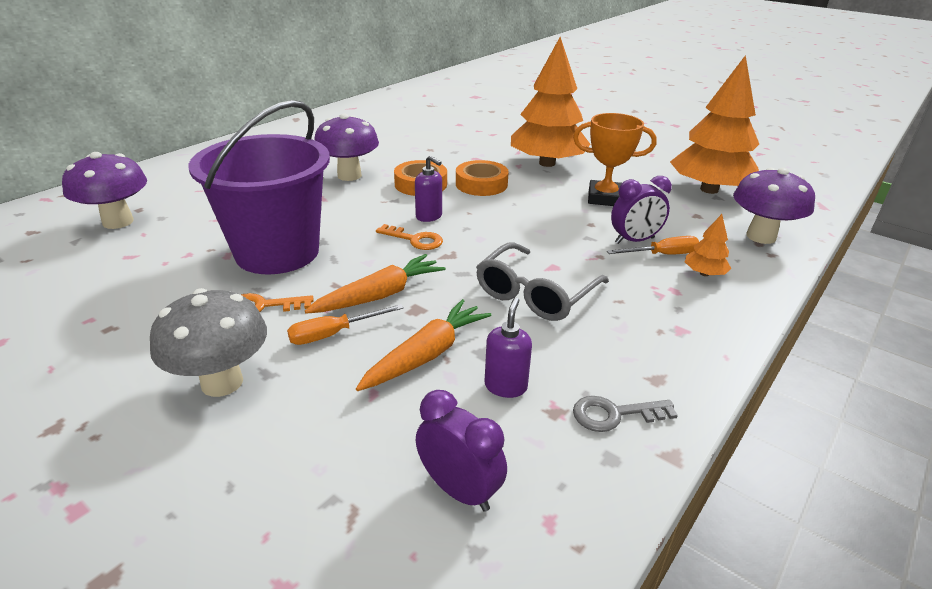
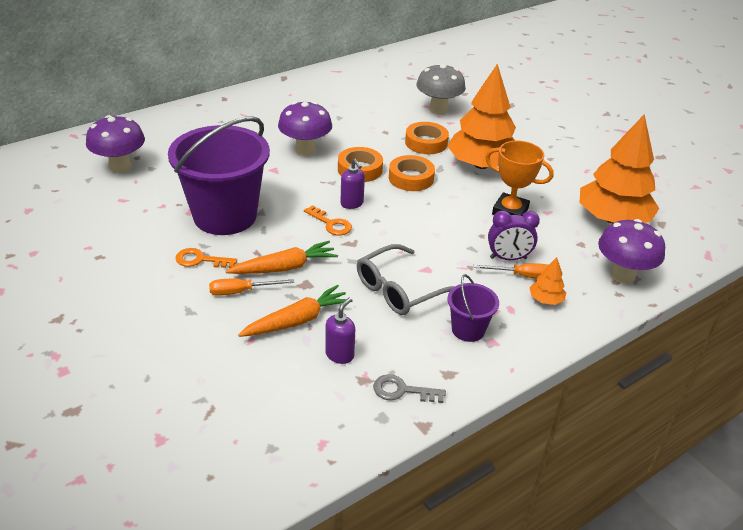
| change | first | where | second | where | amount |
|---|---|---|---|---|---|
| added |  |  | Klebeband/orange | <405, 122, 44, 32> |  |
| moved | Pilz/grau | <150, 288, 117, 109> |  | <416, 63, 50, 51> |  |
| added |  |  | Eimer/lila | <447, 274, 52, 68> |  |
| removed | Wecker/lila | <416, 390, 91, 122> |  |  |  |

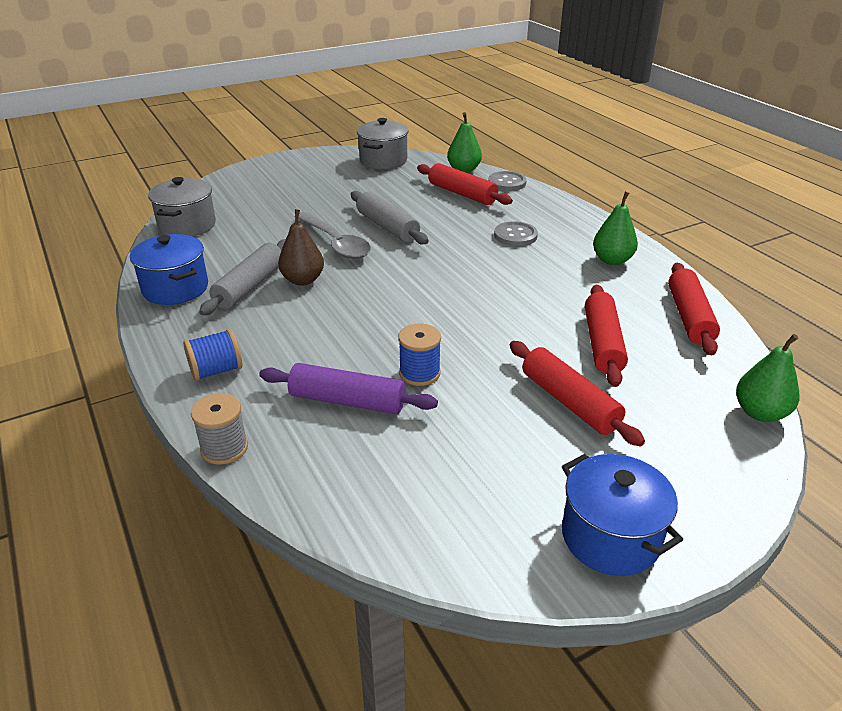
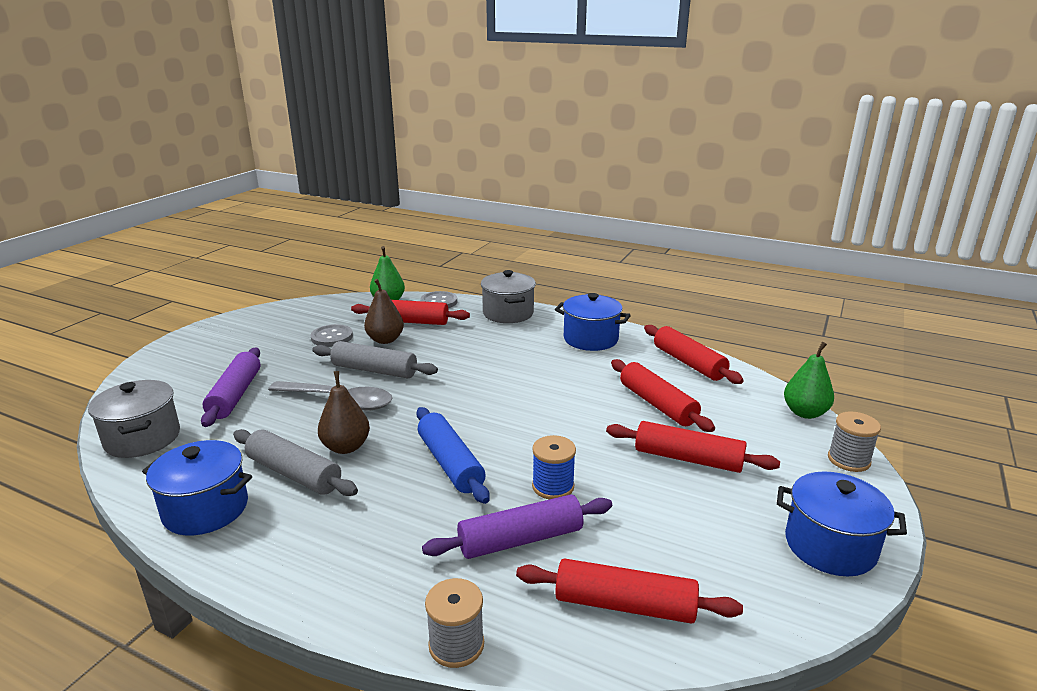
| change | first | where | second | where | amount |
|---|---|---|---|---|---|
| added |  |  | Nudelholz/lila | <201, 348, 59, 79> |  |
| turned | Nudelholz/grau | <199, 239, 87, 76> |  | <233, 429, 125, 67> | 45 degrees counterclockwise |
| moved | Knopf/grau | <494, 221, 44, 25> |  | <310, 324, 43, 23> |  |
| added |  |  | Birne/braun | <364, 279, 40, 65> |  |
| added |  |  | Nudelholz/blau | <416, 407, 74, 97> |  |
| moved | Kochtopf/grau | <357, 118, 52, 51> |  | <481, 270, 55, 53> |  |
| added |  |  | Nudelholz/rot | <516, 558, 227, 66> |  |
| replaced | Birne/grün | <593, 192, 45, 73> | Kochtopf/blau | <555, 293, 76, 58> |  |
| added |  |  | Garnrolle/grau | <828, 411, 53, 61> |  |
| removed | Garnrolle/blau | <183, 329, 60, 52> |  |  |  |

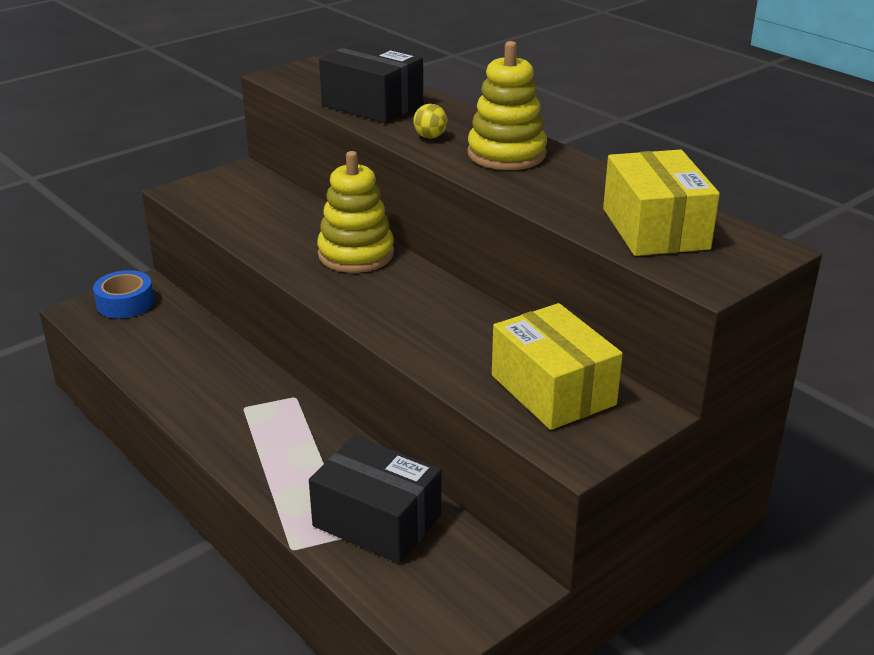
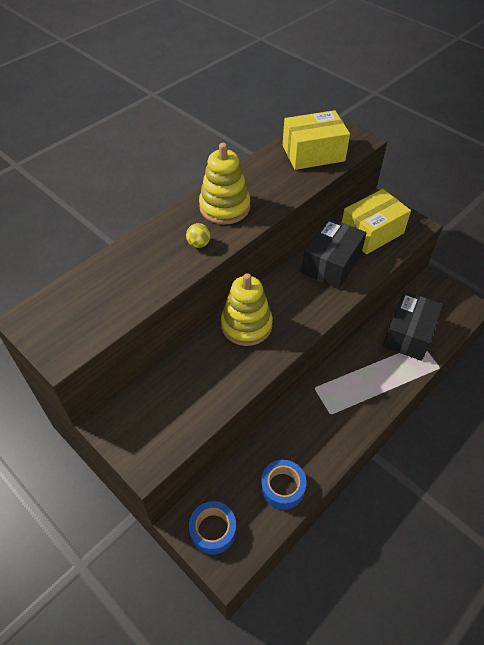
| change | first | where | second | where | amount |
|---|---|---|---|---|---|
| added |  |  | Klebeband/blau | <261, 460, 46, 50> |  |
| moved | Schachtel/schwarz | <319, 42, 104, 81> |  | <302, 218, 65, 71> |  |

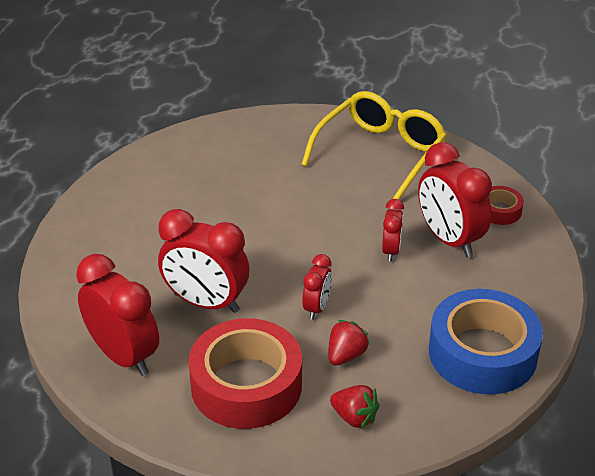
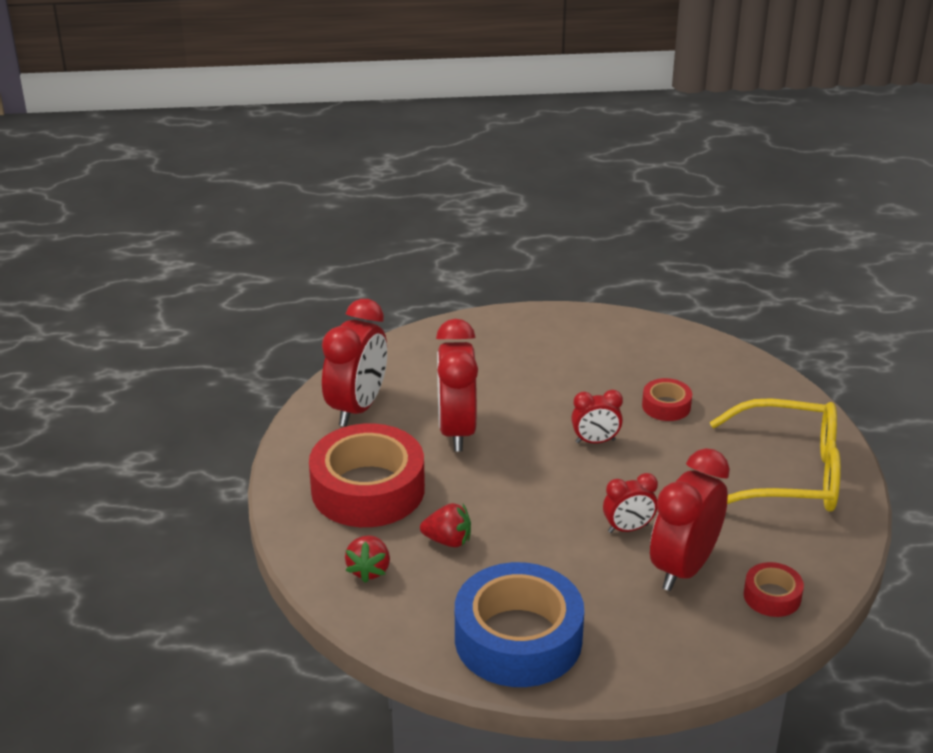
| change | first | where | second | where | amount |
|---|---|---|---|---|---|
| moved | Wecker/rot | <302, 254, 30, 66> |  | <571, 390, 52, 53> |  |
| added |  |  | Klebeband/rot | <642, 378, 50, 43> |  |

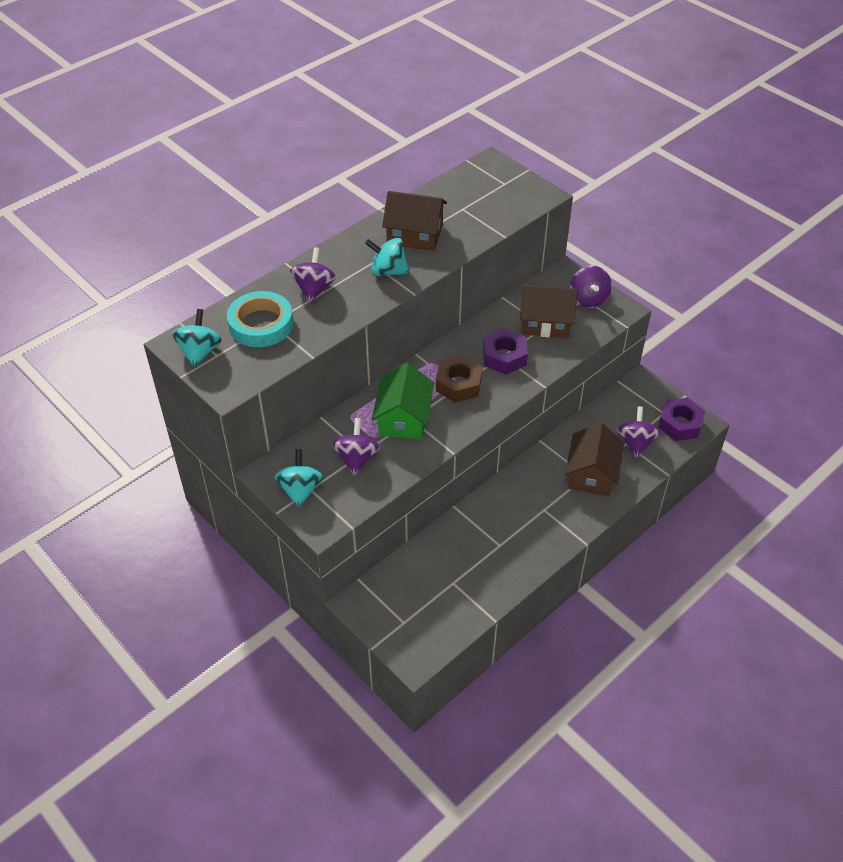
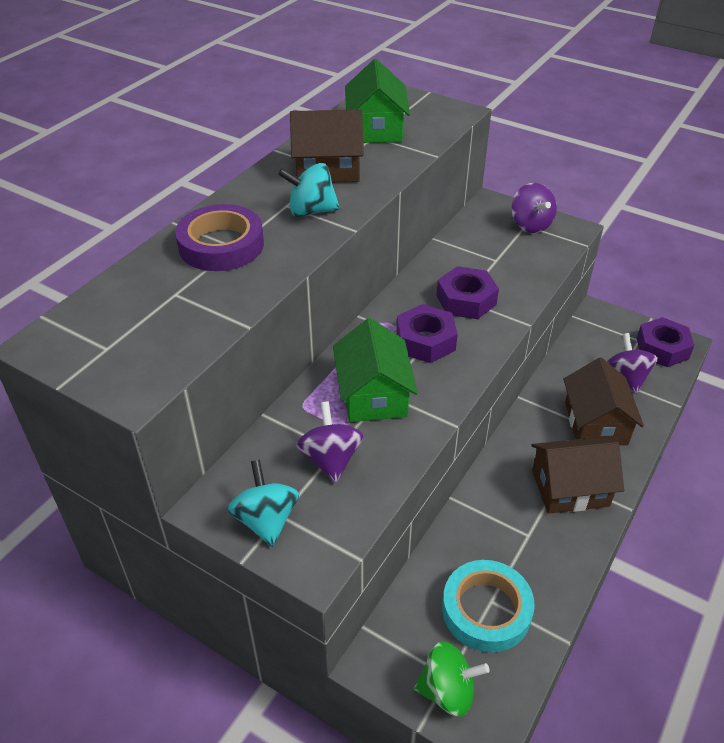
| change | first | where | second | where | amount |
|---|---|---|---|---|---|
| replaced | Kreisel/lila | <290, 247, 46, 56> | Klebeband/lila | <175, 204, 89, 67> |  |
| added |  |  | Haus/grün | <345, 59, 65, 84> |  |
| recoloured | Sechskantmutter/braun | <436, 356, 47, 47> | Sechskantmutter/lila | <396, 304, 62, 59> |  |
| added |  |  | Kreisel/grün | <414, 641, 75, 76> |  |
| moved | Klebeband/türkis | <227, 291, 66, 56> |  | <442, 560, 93, 92> |  |
| moved | Haus/braun | <520, 284, 58, 55> |  | <531, 437, 93, 77> |  |
| removed | Kreisel/türkis | <172, 309, 50, 58> |  |  |  |

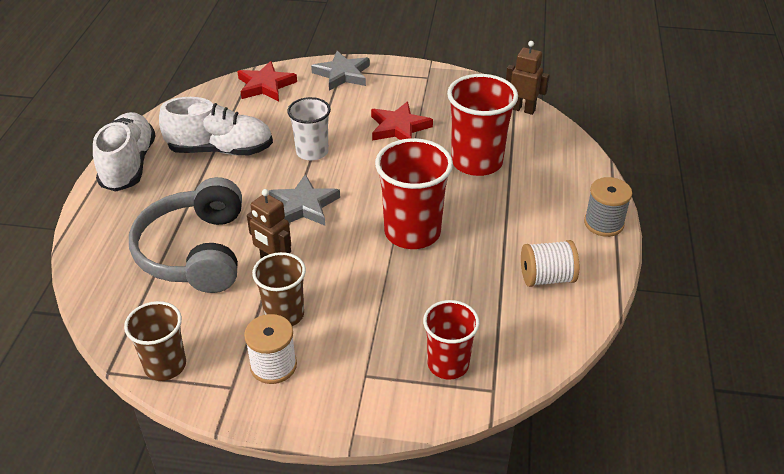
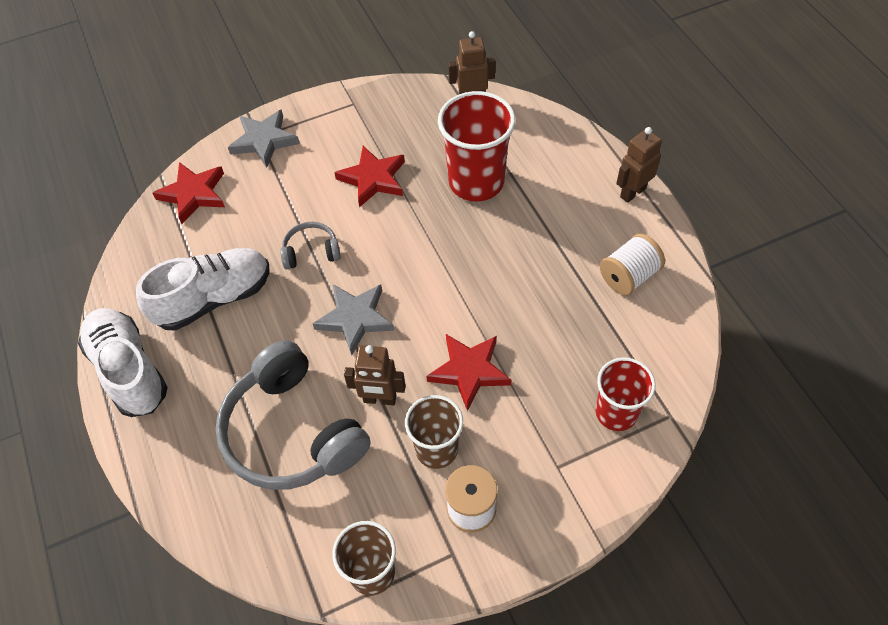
| change | first | where | second | where | amount |
|---|---|---|---|---|---|
| replaced | Becher/weiß | <287, 97, 44, 63> | Kopfhörer/grau | <280, 222, 61, 47> |  |
| added |  |  | Stern/rot | <426, 334, 85, 77> |  |
| replaced | Garnrolle/grau | <584, 177, 48, 60> | Roboter/braun | <616, 127, 46, 76> |  |
| removed | Becher/rot | <375, 138, 78, 111> |  |  |  |

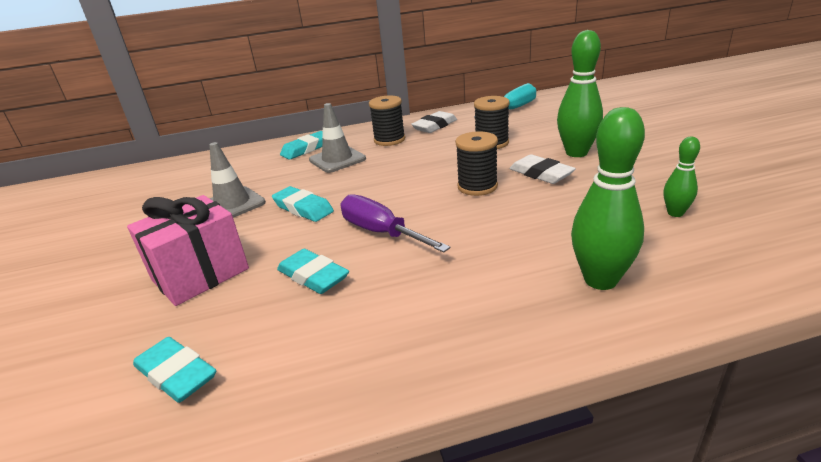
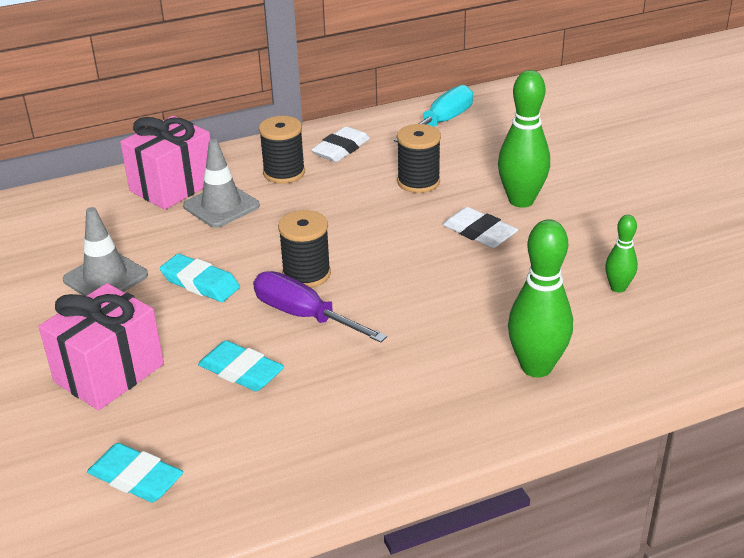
| change | first | where | second | where | amount |
|---|---|---|---|---|---|
| replaced | Radiergummi/türkis | <280, 131, 43, 29> | Geschenk/rosa | <120, 116, 90, 93> |  |
| moved | Garnrolle/schwarz | <455, 132, 43, 64> |  | <278, 210, 53, 78> |  |

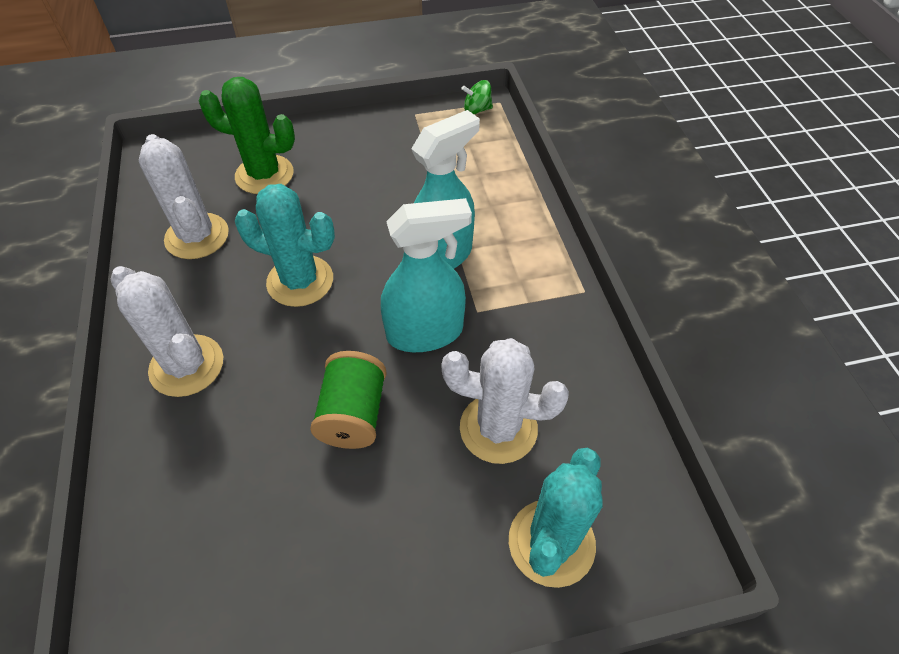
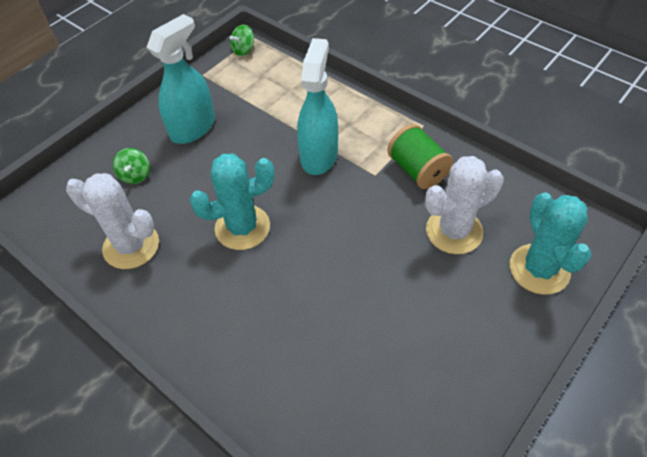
| change | first | where | second | where | amount |
|---|---|---|---|---|---|
| replaced | Kaktus/grün | <199, 77, 96, 117> | Kreisel/grün | <113, 148, 37, 36> |  |
| moved | Sprühflasche/türkis | <381, 198, 91, 154> |  | <146, 14, 69, 130> |  |
| moved | Garnrolle/grün | <310, 351, 77, 98> |  | <387, 124, 66, 65> |  |
| removed | Kaktus/weiß | <111, 266, 112, 131> |  |  |  |

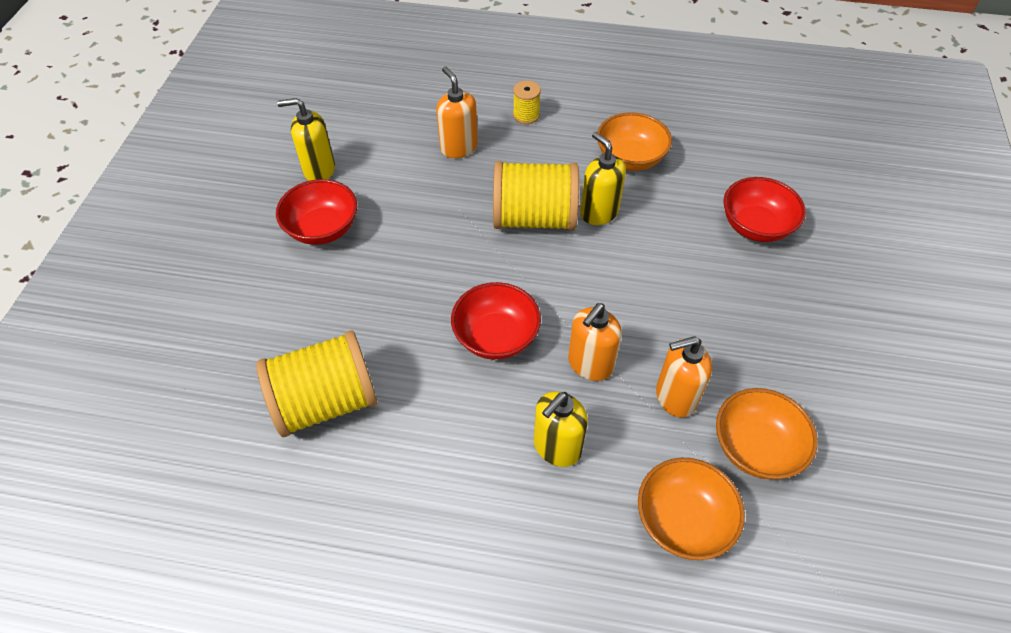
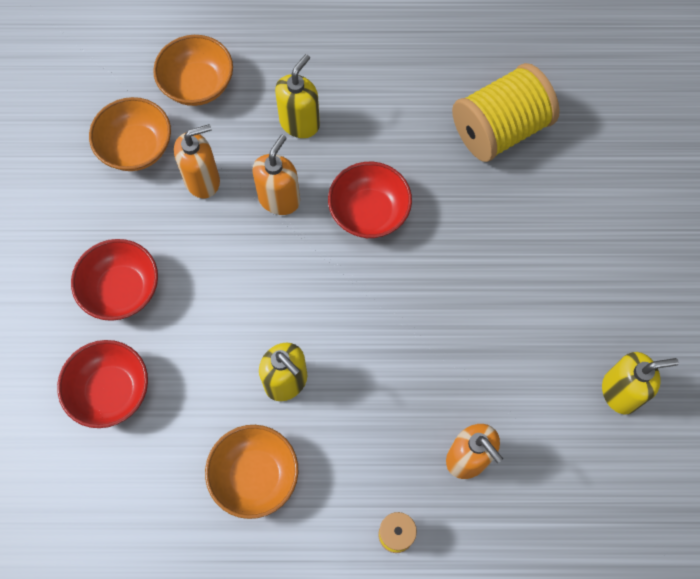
| change | first | where | second | where | amount |
|---|---|---|---|---|---|
| moved | Schüssel/rot | <276, 179, 81, 66> |  | <71, 239, 87, 82> |  |
| removed | Garnrolle/gelb | <493, 161, 86, 70> |  |  |  |

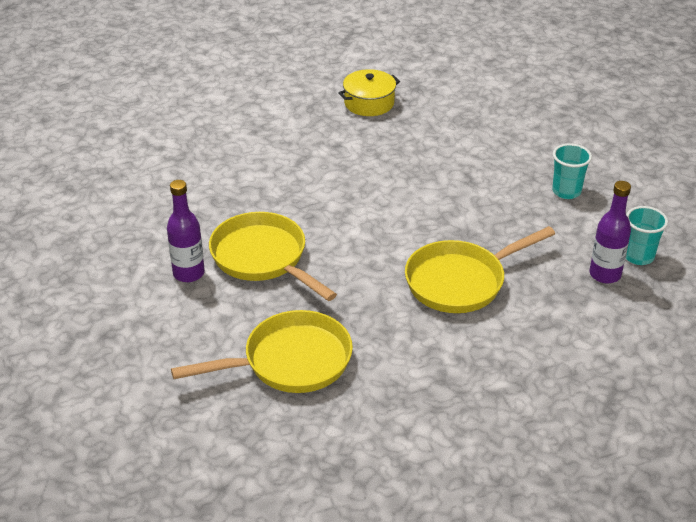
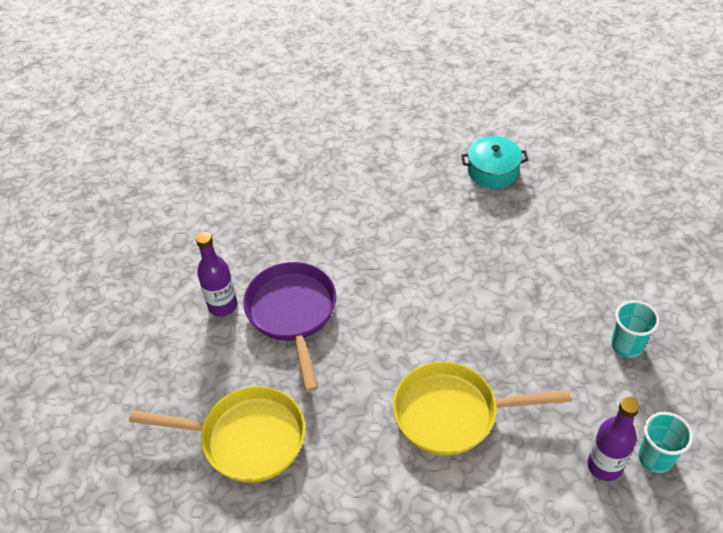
| change | first | where | second | where | amount |
|---|---|---|---|---|---|
| recoloured | Pfanne/gelb | <209, 212, 128, 89> | Pfanne/lila | <243, 262, 93, 130> |  |
| recoloured | Kochtopf/gelb | <338, 69, 62, 47> | Kochtopf/türkis | <461, 136, 67, 53> |  |

